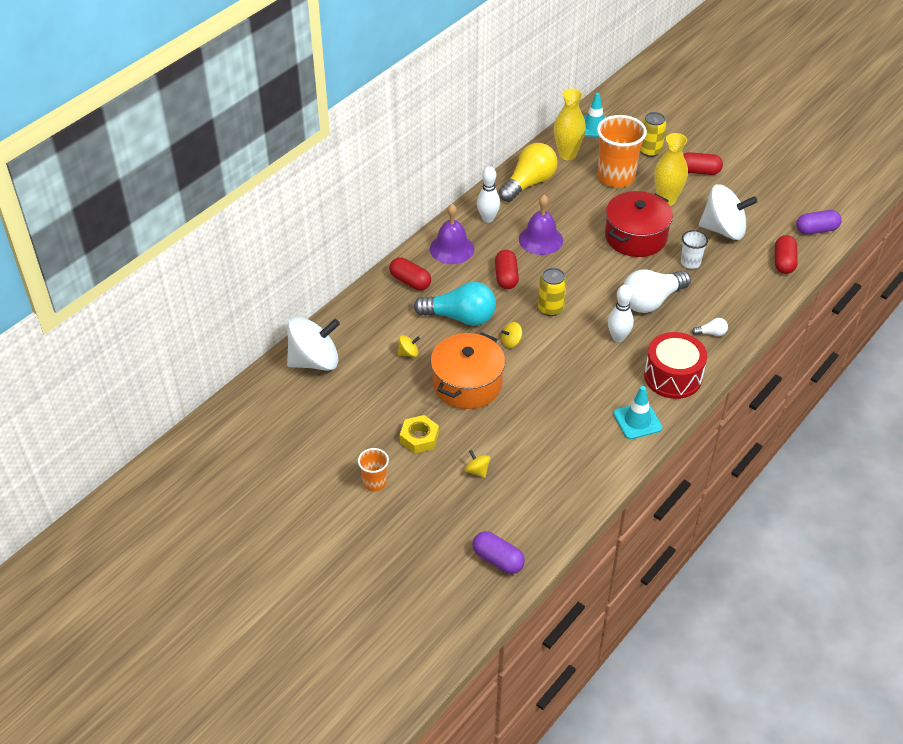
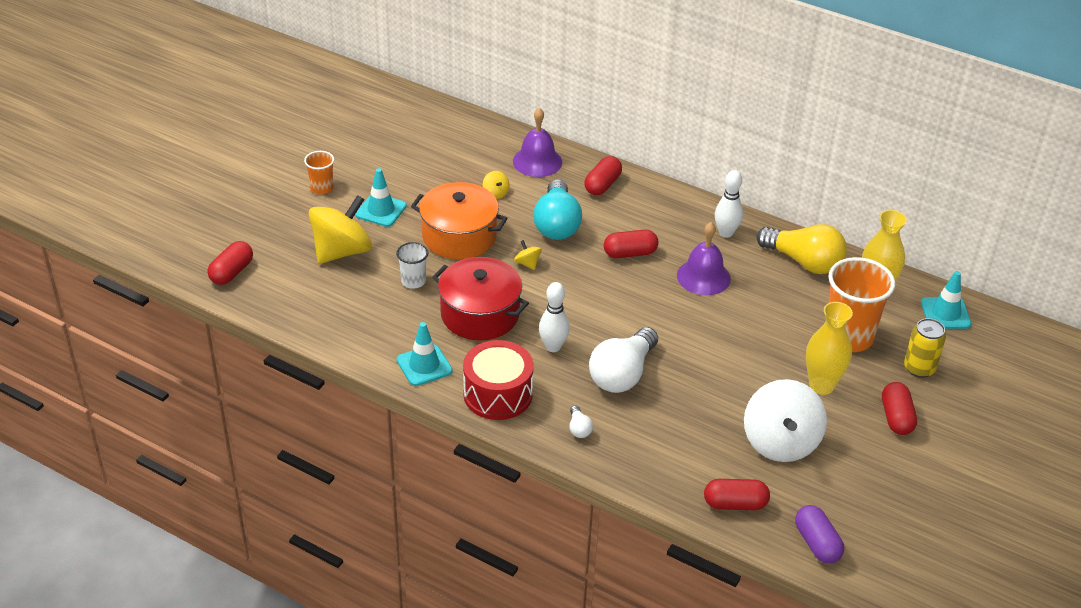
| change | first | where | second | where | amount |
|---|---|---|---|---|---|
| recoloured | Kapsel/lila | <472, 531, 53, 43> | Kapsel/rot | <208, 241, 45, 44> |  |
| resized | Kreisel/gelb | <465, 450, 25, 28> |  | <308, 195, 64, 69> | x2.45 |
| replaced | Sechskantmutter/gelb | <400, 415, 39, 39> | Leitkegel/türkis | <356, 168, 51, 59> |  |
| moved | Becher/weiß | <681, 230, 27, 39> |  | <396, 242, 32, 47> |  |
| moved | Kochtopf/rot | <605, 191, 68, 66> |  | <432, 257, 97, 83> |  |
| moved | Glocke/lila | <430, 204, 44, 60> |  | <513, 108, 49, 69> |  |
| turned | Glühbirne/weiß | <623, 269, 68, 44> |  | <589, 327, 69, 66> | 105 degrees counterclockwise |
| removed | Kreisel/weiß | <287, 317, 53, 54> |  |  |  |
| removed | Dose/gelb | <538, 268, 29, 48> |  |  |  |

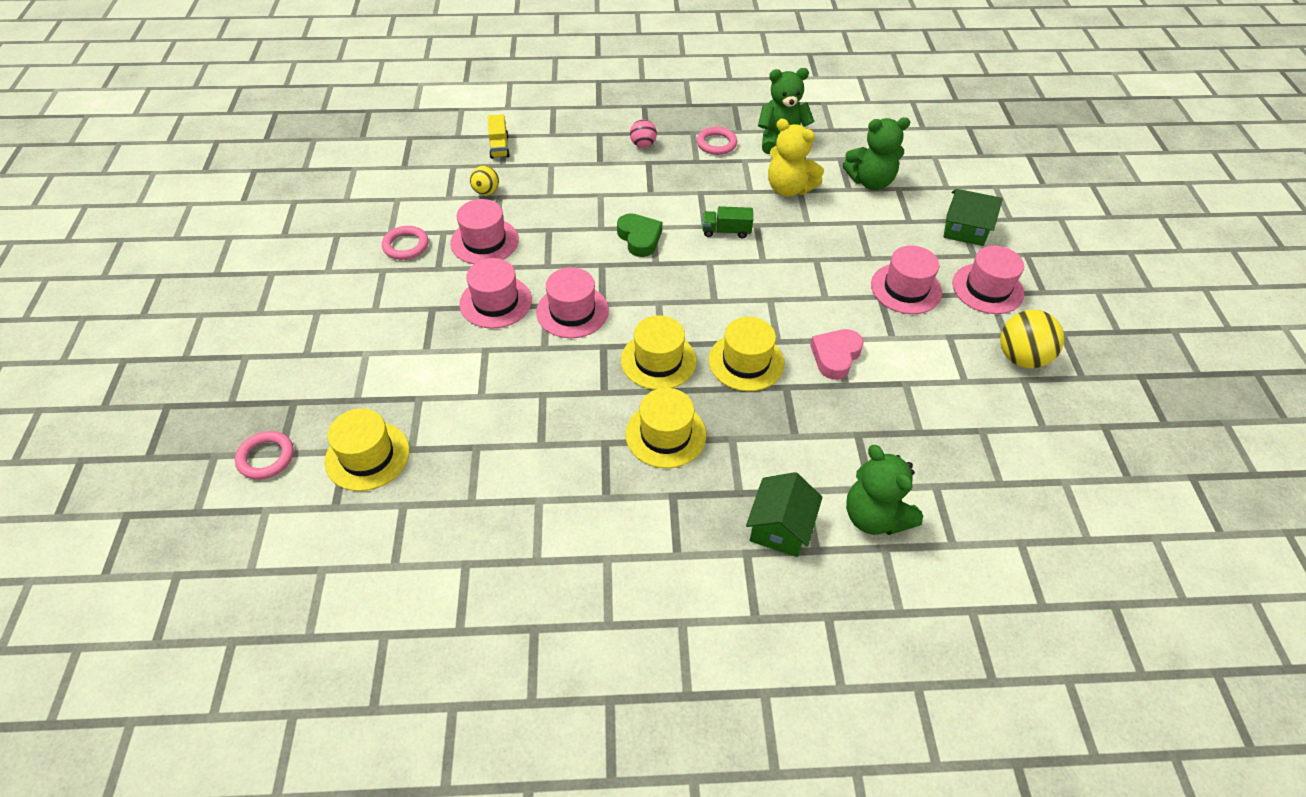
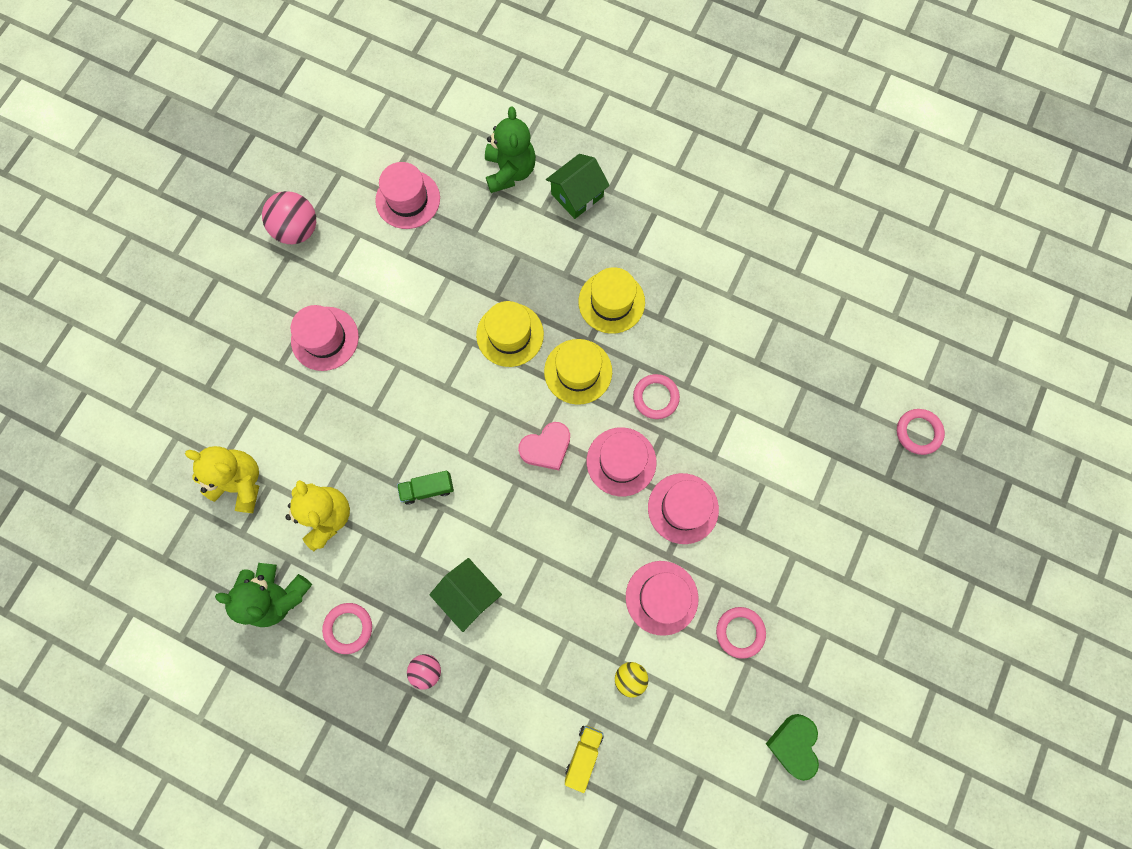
| change | first | where | second | where | amount |
|---|---|---|---|---|---|
| recoloured | Teddybär/grün | <843, 117, 67, 73> | Teddybär/gelb | <185, 446, 74, 67> |  |
| recoloured | Ball/gelb | <1000, 310, 64, 58> | Ball/rosa | <262, 191, 54, 53> |  |
| moved | Hut/rosa | <952, 246, 72, 68> |  | <375, 162, 65, 67> |  |
| turned | Lastwagen/grün | <702, 206, 51, 32> |  | <397, 471, 57, 34> | 135 degrees clockwise |
| moved | Haus/grün | <943, 189, 60, 57> |  | <429, 558, 73, 74> |  |
| moved | Herz/rosa | <810, 329, 54, 51> |  | <518, 422, 52, 48> |  |
| added |  |  | Ring/rosa | <633, 374, 47, 45> |  |
| moved | Herz/grün | <617, 213, 45, 44> |  | <766, 714, 53, 67> |  |
| removed | Hut/gelb | <325, 408, 85, 83> |  |  |  |

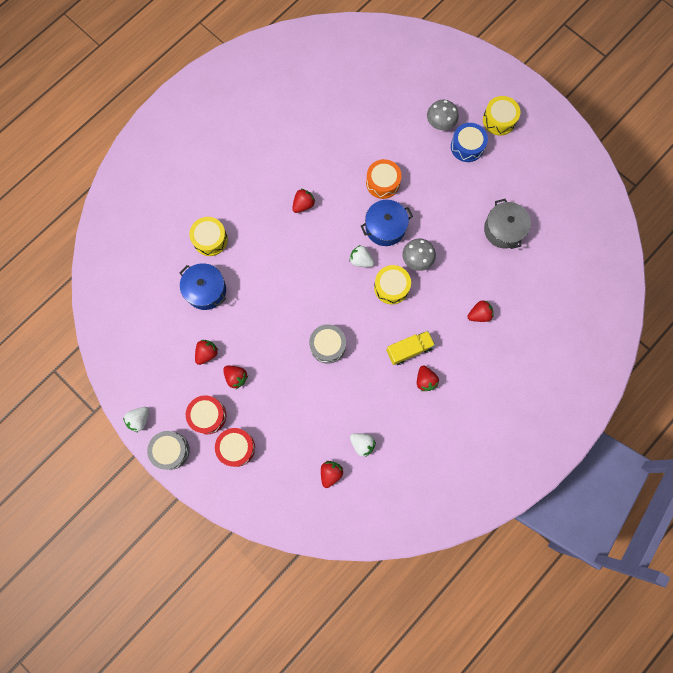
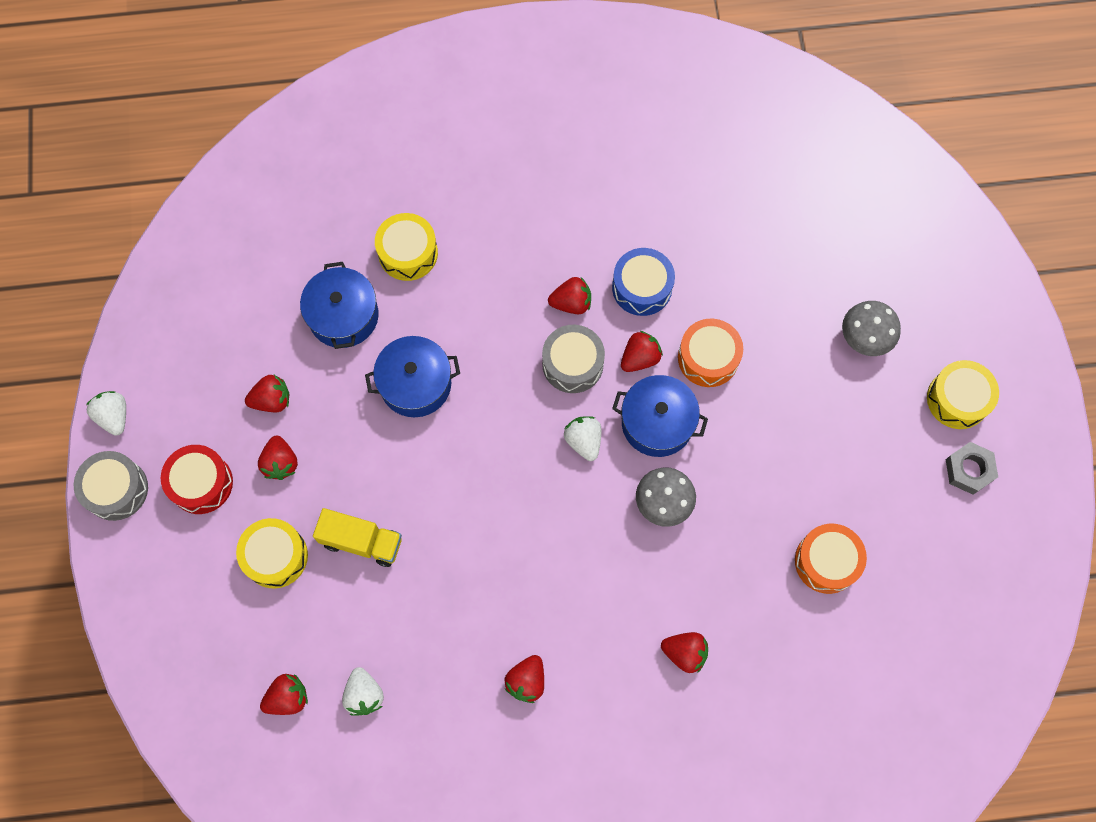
| change | first | where | second | where | amount |
|---|---|---|---|---|---|
| turned | Erdbeere/weiß | <123, 407, 26, 25> |  | <86, 391, 40, 45> | 75 degrees clockwise |
| moved | Trommel/gelb | <374, 265, 37, 39> |  | <236, 518, 72, 71> |  |
| moved | Lastwagen/gelb | <386, 331, 49, 34> |  | <313, 508, 89, 59> |  |
| added |  |  | Kochtopf/blau | <365, 336, 95, 81> |  |
| moved | Trommel/grau | <309, 324, 37, 40> |  | <542, 325, 63, 68> |  |
| moved | Trommel/blau | <451, 123, 37, 39> |  | <612, 248, 63, 68> |  |
| added |  |  | Erdbeere/rot | <621, 331, 42, 41> |  |
| replaced | Kochtopf/grau | <484, 199, 47, 50> | Trommel/orange | <795, 524, 72, 70> |  |
| added |  |  | Sechskantmutter/grau | <946, 442, 52, 53> |  |
| removed | Trommel/rot | <215, 428, 40, 39> |  |  |  |

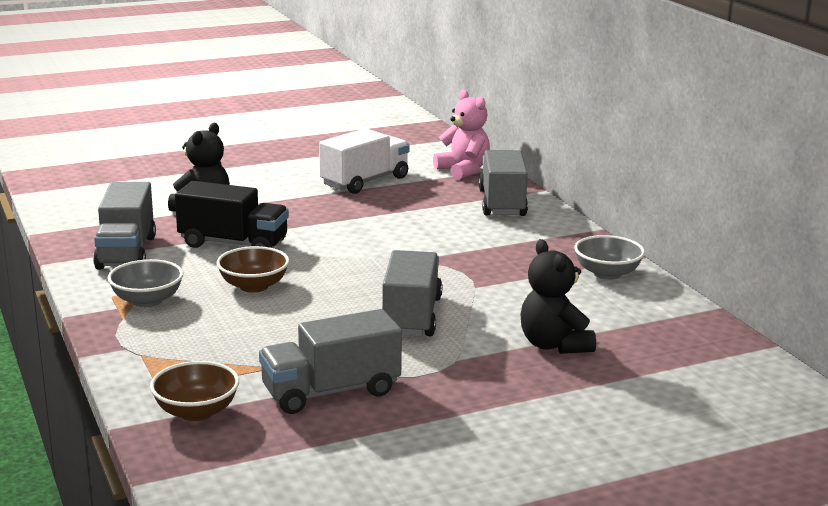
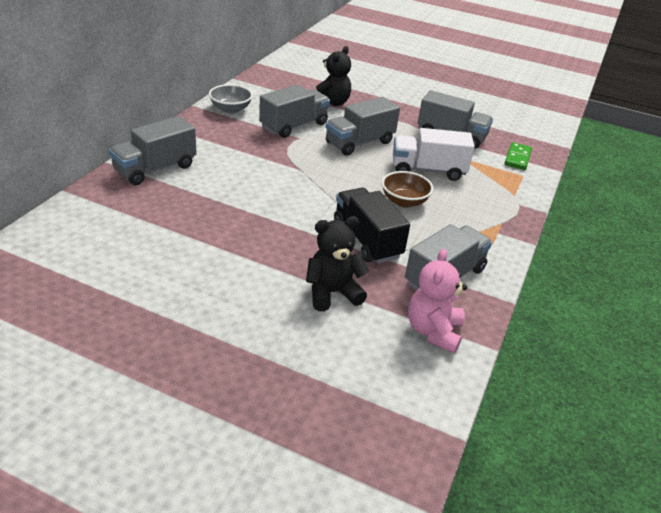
| change | first | where | second | where | amount |
|---|---|---|---|---|---|
| added |  |  | Lastwagen/grau | <259, 85, 71, 53> |  |
| moved | Lastwagen/weiß | <319, 128, 91, 66> |  | <393, 128, 82, 53> |  |
| moved | Teddybär/rosa | <433, 90, 57, 90> |  | <408, 249, 59, 104> |  |
| replaced | Schüssel/braun | <150, 361, 89, 60> | Dominostein/grün | <505, 142, 27, 28> |  |
| removed | Schüssel/grau | <107, 259, 76, 48> |  |  |  |

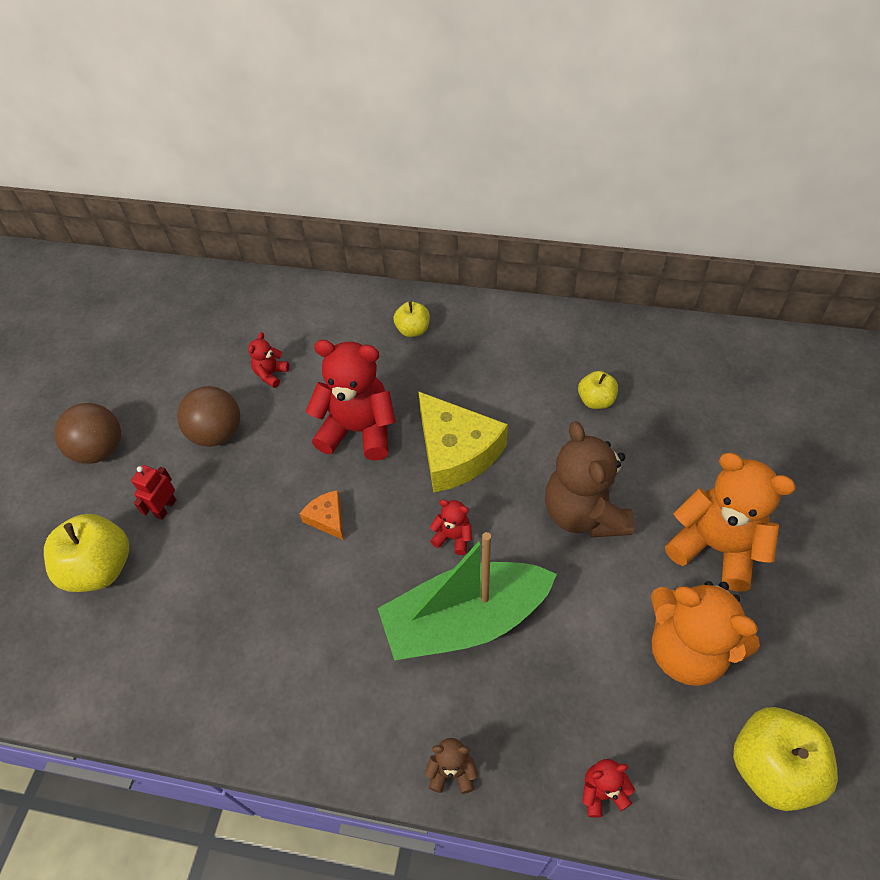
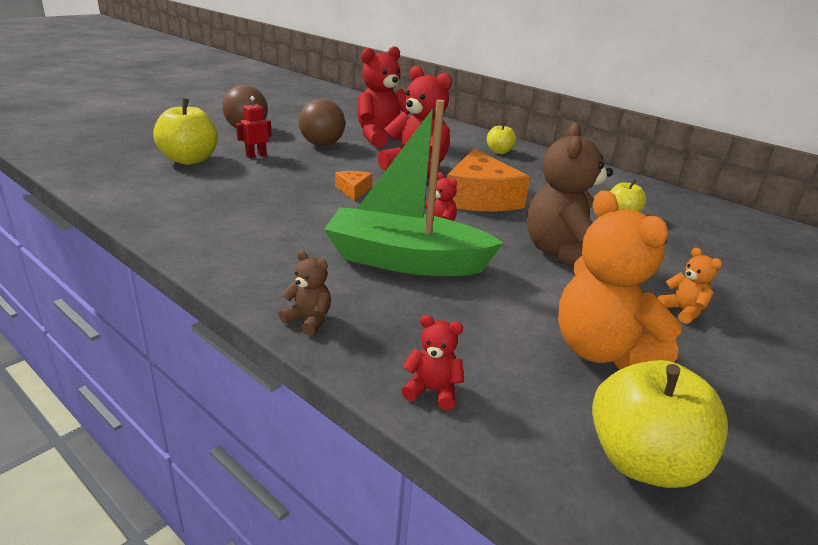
| change | first | where | second | where | amount |
|---|---|---|---|---|---|
| resized | Teddybär/rot | <248, 332, 41, 56> |  | <357, 46, 53, 102> | x2.22 |
| recoloured | Käse/gelb | <418, 391, 90, 102> | Käse/orange | <447, 149, 83, 63> |  |
| resized | Teddybär/orange | <665, 453, 131, 139> |  | <658, 247, 64, 77> | x0.45 |

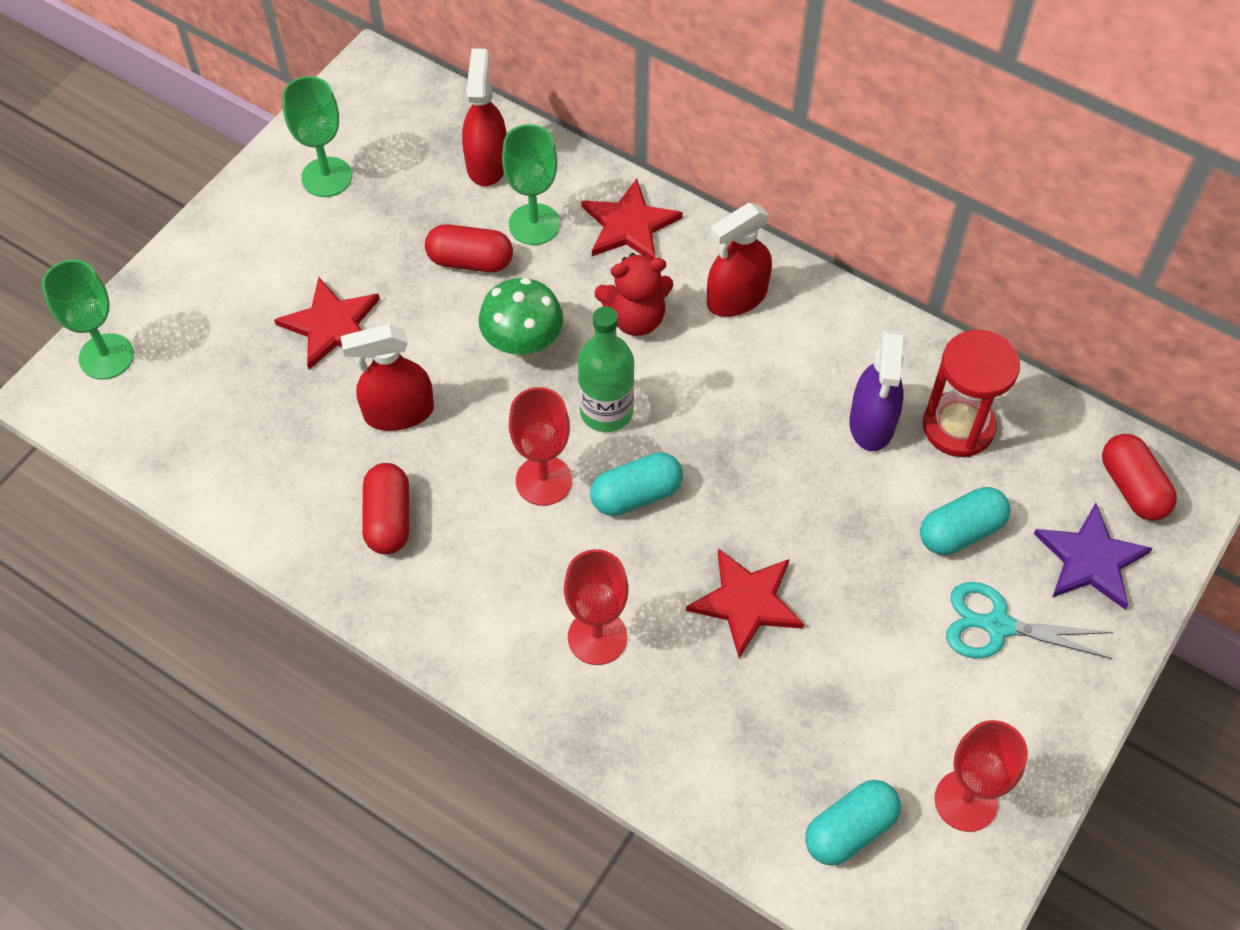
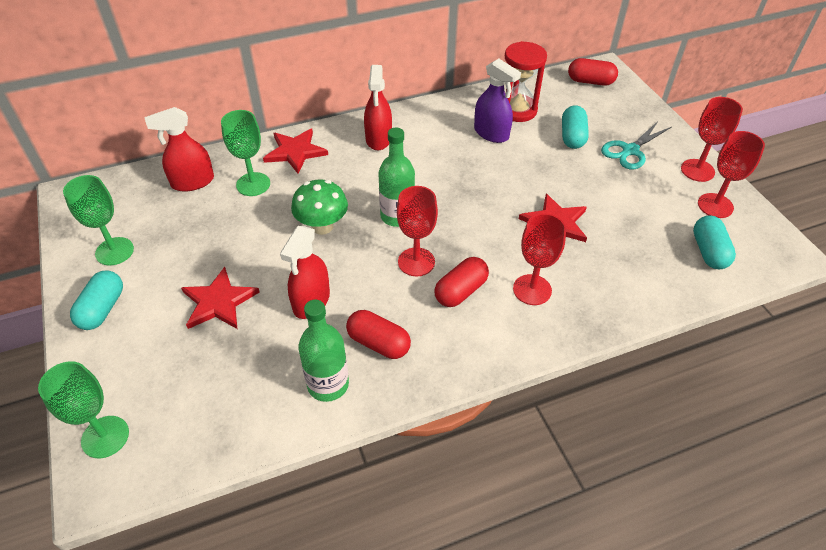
| change | first | where | second | where | amount |
|---|---|---|---|---|---|
| moved | Kapsel/türkis | <590, 452, 93, 64> |  | <70, 270, 53, 60> |  |
| turned | Sprühflasche/rot | <462, 48, 45, 138> |  | <144, 107, 70, 85> | 60 degrees counterclockwise |
| added |  |  | Flasche/grün | <298, 300, 51, 102> |  |
| moved | Kapsel/rot | <425, 224, 88, 48> |  | <435, 257, 54, 50> |  |
| added |  |  | Kelch/rot | <681, 97, 62, 85> |  |
| removed | Teddybär/rot | <595, 253, 78, 83> |  |  |  |
| removed | Stern/lila | <1034, 503, 119, 107> |  |  |  |

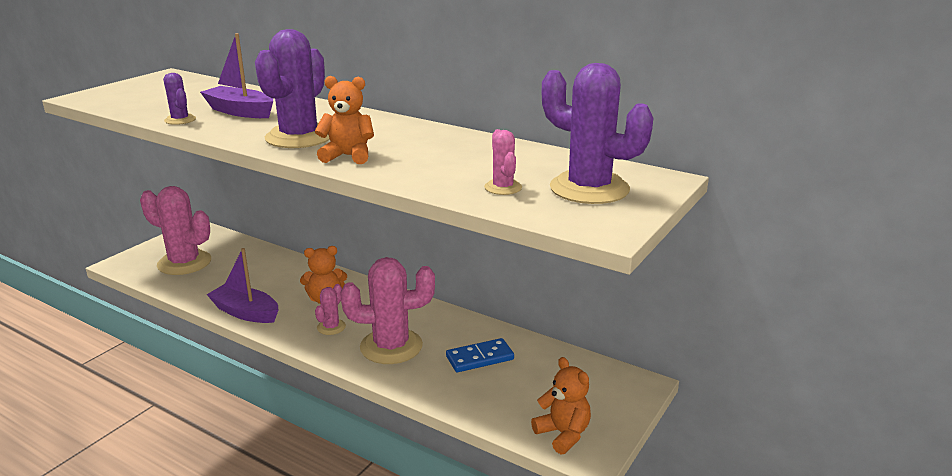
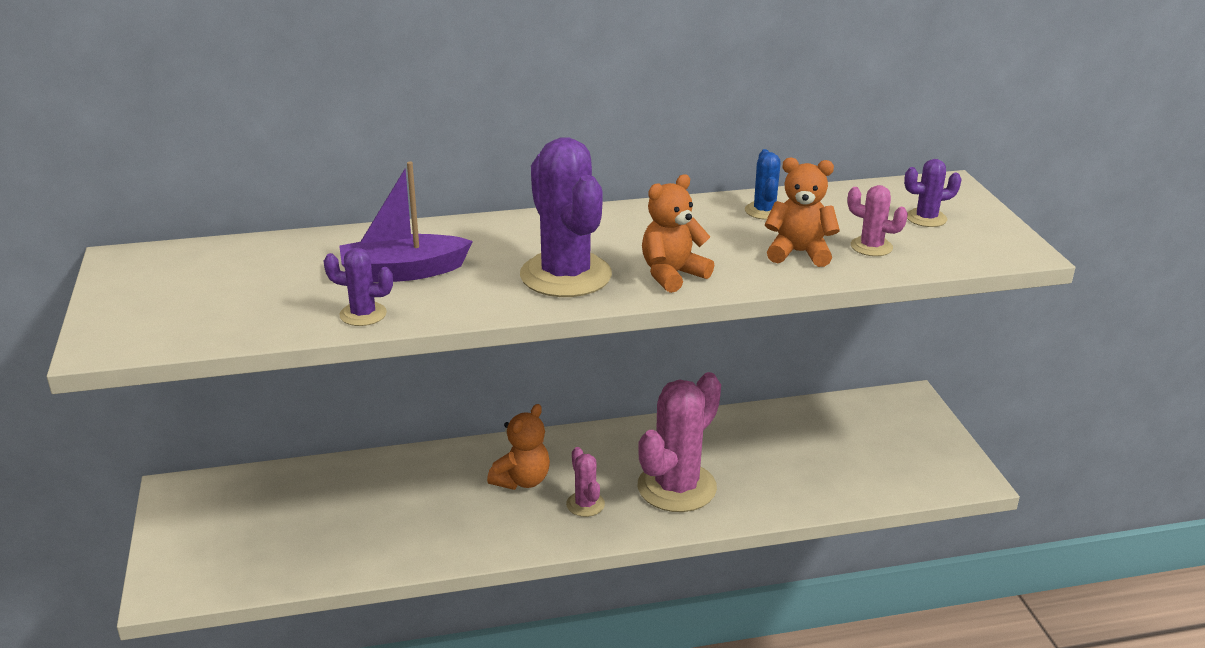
| change | first | where | second | where | amount |
|---|---|---|---|---|---|
| added |  |  | Kaktus/blau | <745, 149, 36, 71> |  |
| moved | Teddybär/orange | <531, 357, 60, 97> |  | <765, 158, 75, 109> |  |
| resized | Kaktus/lila | <542, 63, 111, 141> |  | <904, 159, 58, 68> | x0.48 |
| removed | Kaktus/rosa | <140, 186, 71, 89> |  |  |  |
| removed | Boot/lila | <207, 248, 72, 75> |  |  |  |
| removed | Dominostein/blau | <446, 338, 68, 34> |  |  |  |

